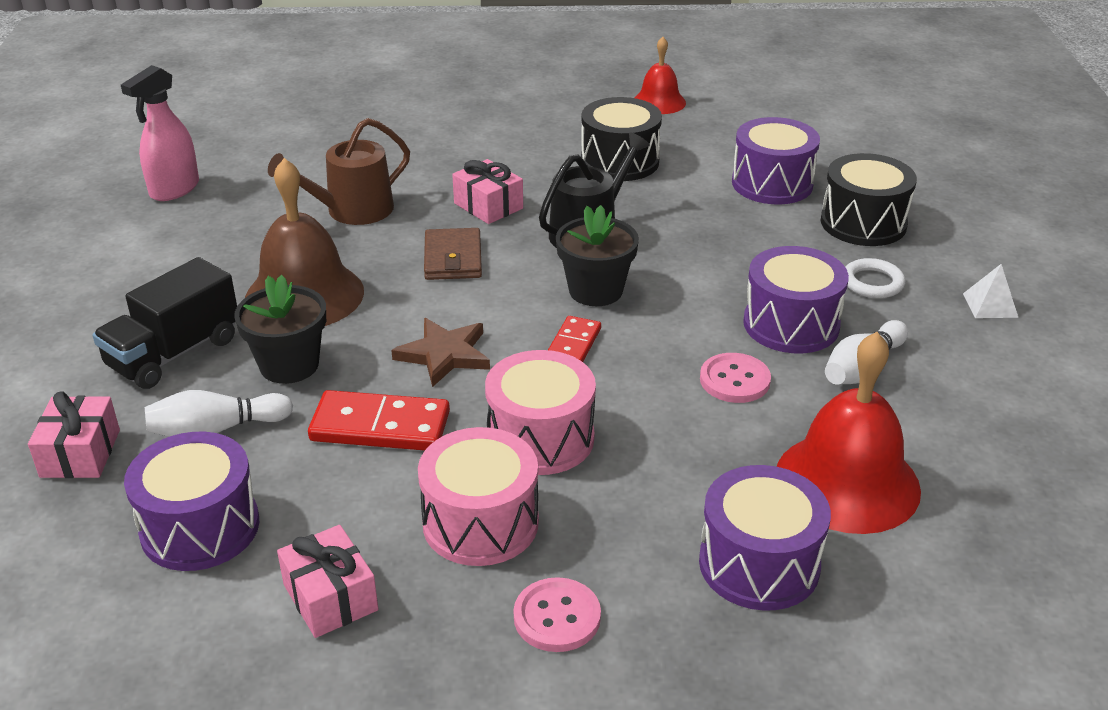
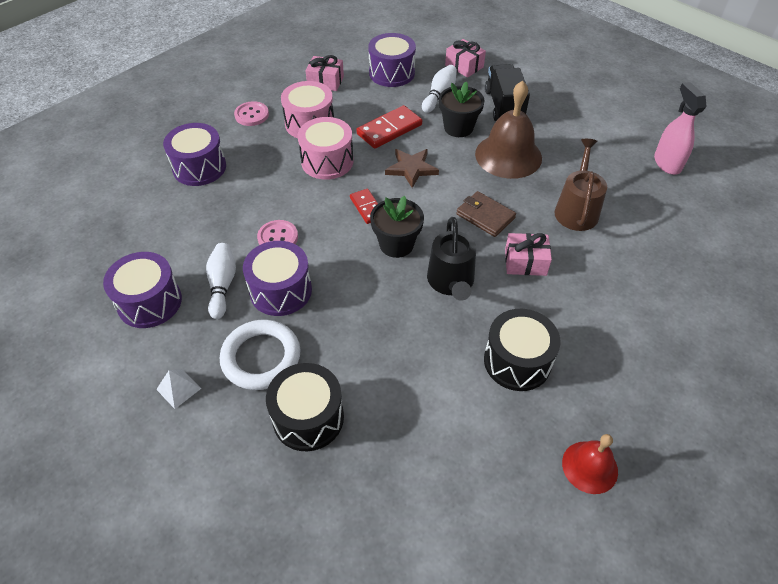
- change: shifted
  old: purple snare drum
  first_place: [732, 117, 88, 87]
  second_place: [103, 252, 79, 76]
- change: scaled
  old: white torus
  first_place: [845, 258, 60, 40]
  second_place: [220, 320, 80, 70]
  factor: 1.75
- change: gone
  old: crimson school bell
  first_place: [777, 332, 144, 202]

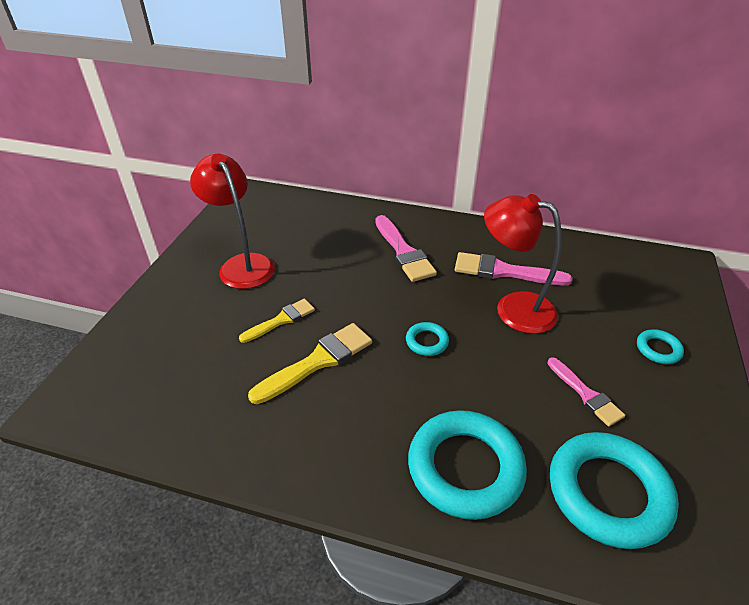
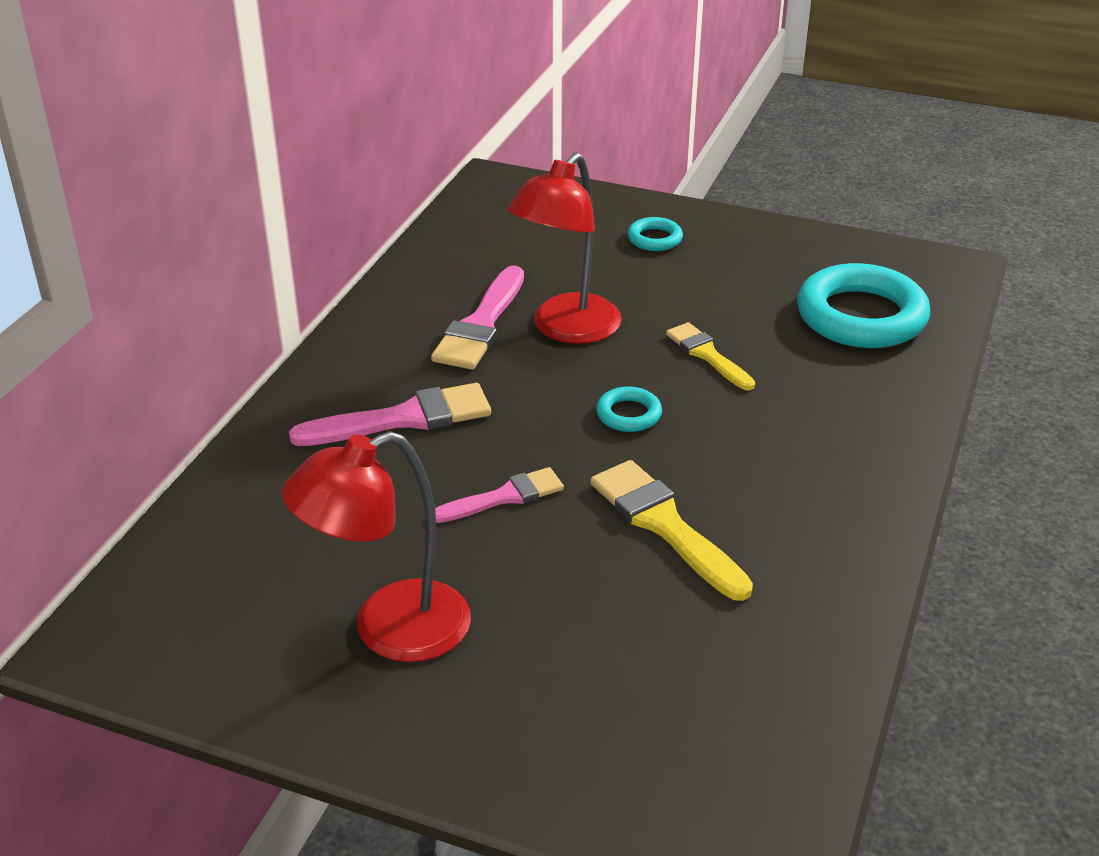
- change: shifted
  old: yellow paintbrush
  first_place: [239, 299, 76, 44]
  second_place: [666, 322, 89, 69]
- change: shifted
  old: pink paintbrush
  first_place: [547, 357, 78, 70]
  second_place: [435, 467, 129, 56]
- change: gone
  old: aqua torus
  first_place: [408, 410, 119, 110]

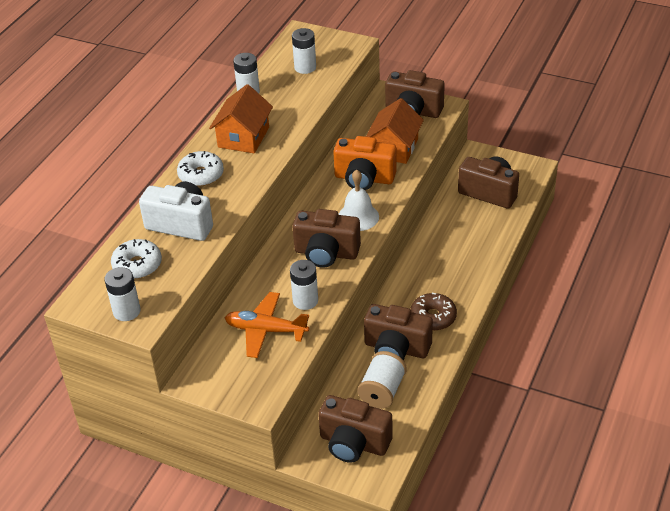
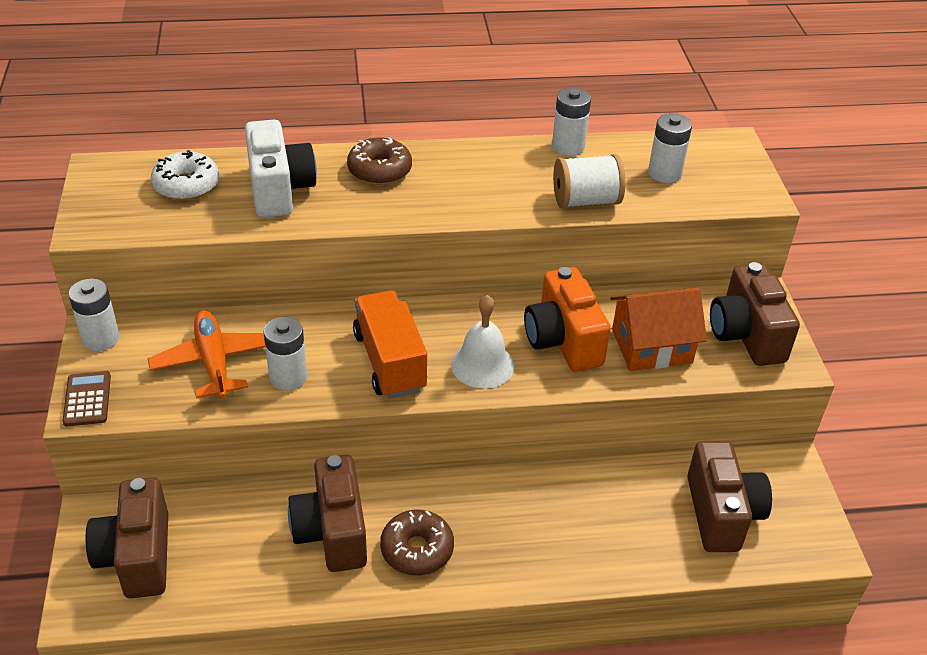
- change: gone
  old: bright orange cottage
  first_place: [209, 84, 64, 69]
- change: repainted
  old: white donut
  new: russet donut
  first_place: [177, 151, 47, 36]
  second_place: [347, 137, 65, 48]
- change: swapped
  old: russet compact camera
  new: bright orange truck
  first_place: [292, 209, 69, 59]
  second_place: [353, 290, 74, 108]
- change: shifted
  old: white AA battery
  first_place: [105, 267, 36, 54]
  second_place: [69, 278, 51, 73]
- change: shifted
  old: white bobbin
  first_place: [357, 351, 50, 58]
  second_place: [553, 154, 72, 55]
- change: new
  new: russet pocket calculator
  second_place: [63, 371, 48, 55]

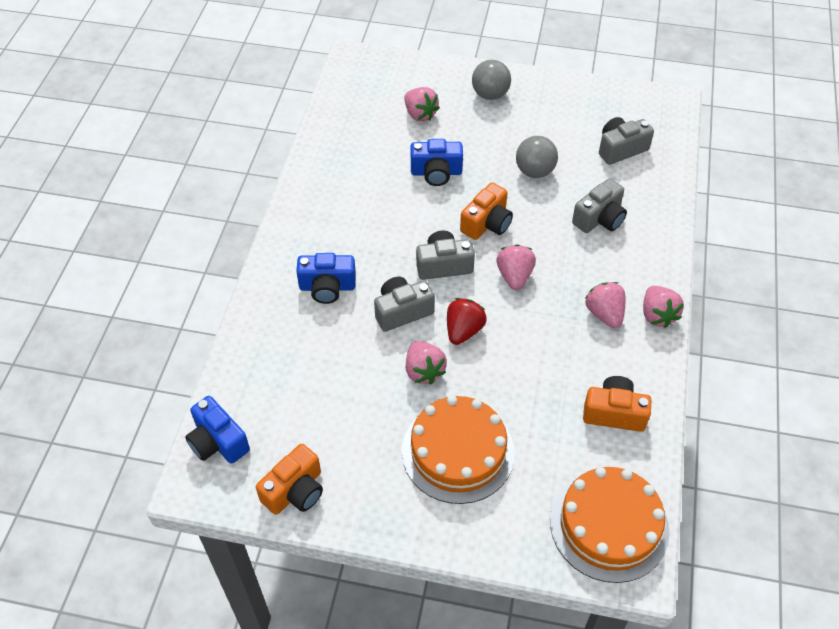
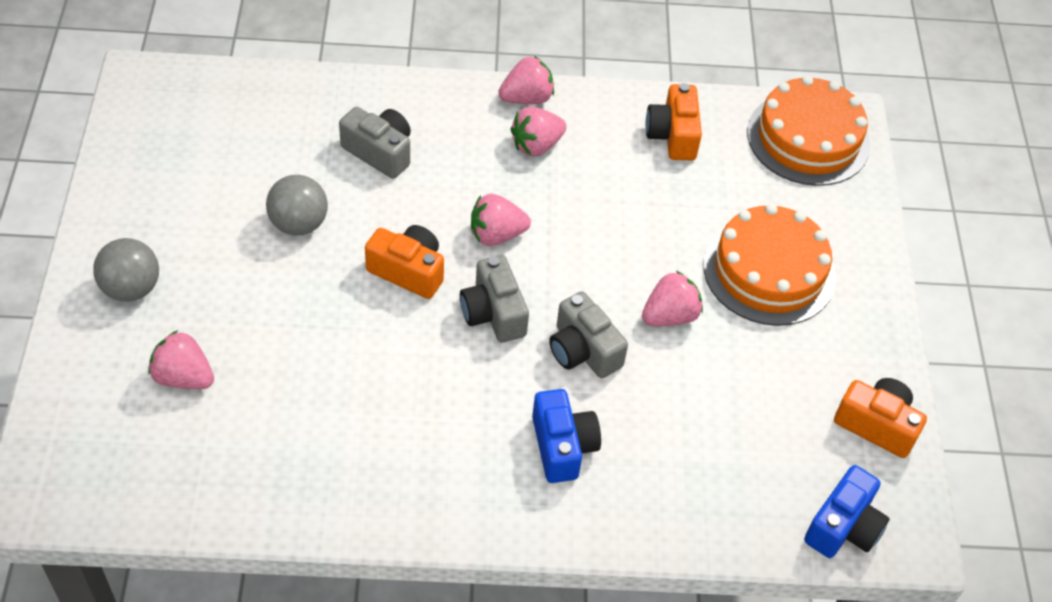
- change: rotated
  old: pink berry
  first_place: [405, 87, 35, 34]
  second_place: [148, 330, 66, 59]
  degrees: -105
- change: gone
  old: grey compact camera
  first_place: [599, 117, 55, 48]
- change: gone
  old: royal blue compact camera
  first_place: [411, 139, 52, 47]
- change: gone
  old: crimson berry
  first_place: [447, 298, 40, 47]

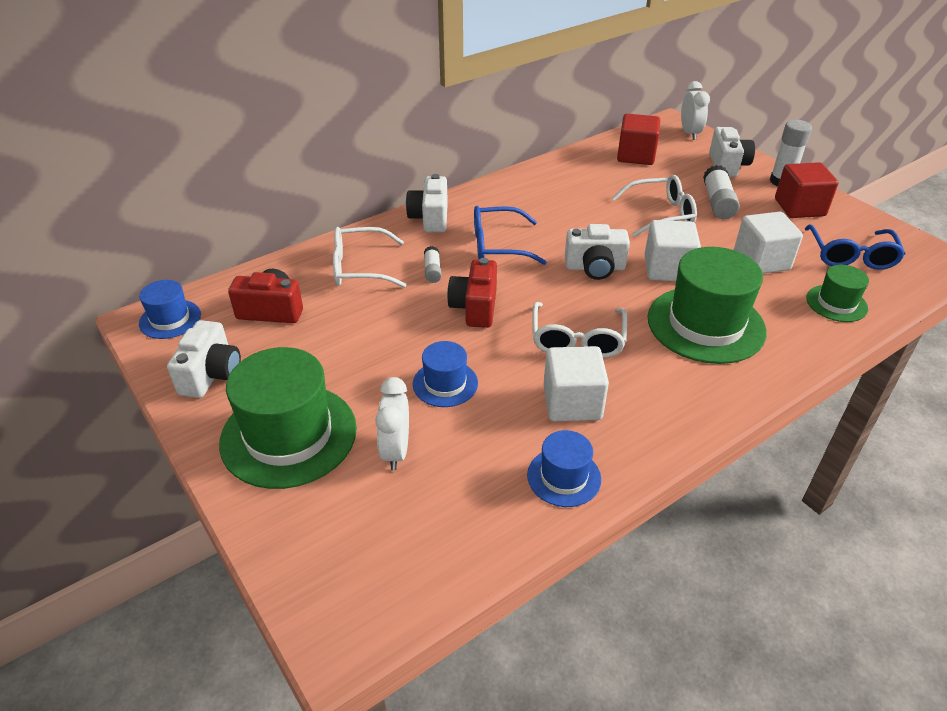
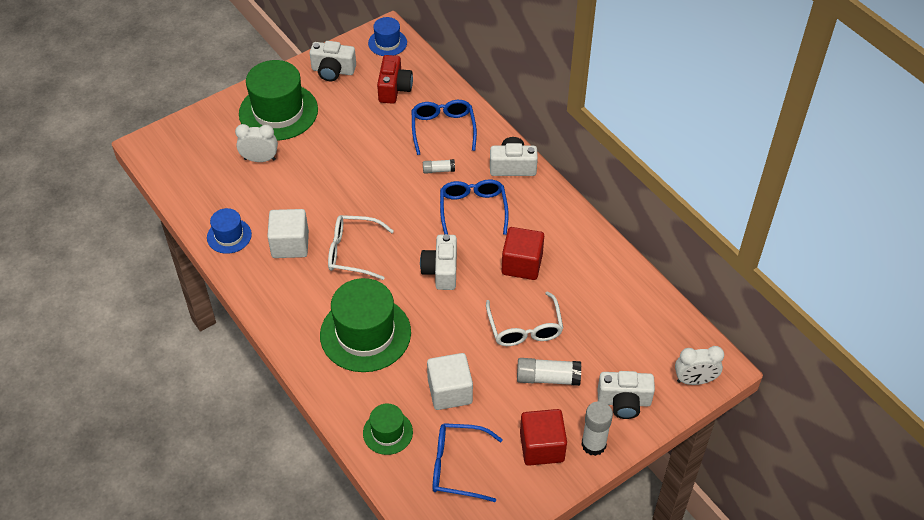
- change: shifted
  old: crimson block
  first_place: [617, 114, 43, 51]
  second_place: [502, 227, 42, 53]
- change: gone
  old: white block
  first_place: [644, 220, 57, 61]
- change: repainted
  old: white glasses
  new: royal blue glasses
  first_place: [333, 227, 73, 61]
  second_place: [412, 100, 65, 55]
- change: gone
  old: crimson compact camera
  first_place: [447, 258, 50, 70]
- change: gone
  old: royal blue hat
  first_place: [413, 341, 65, 66]

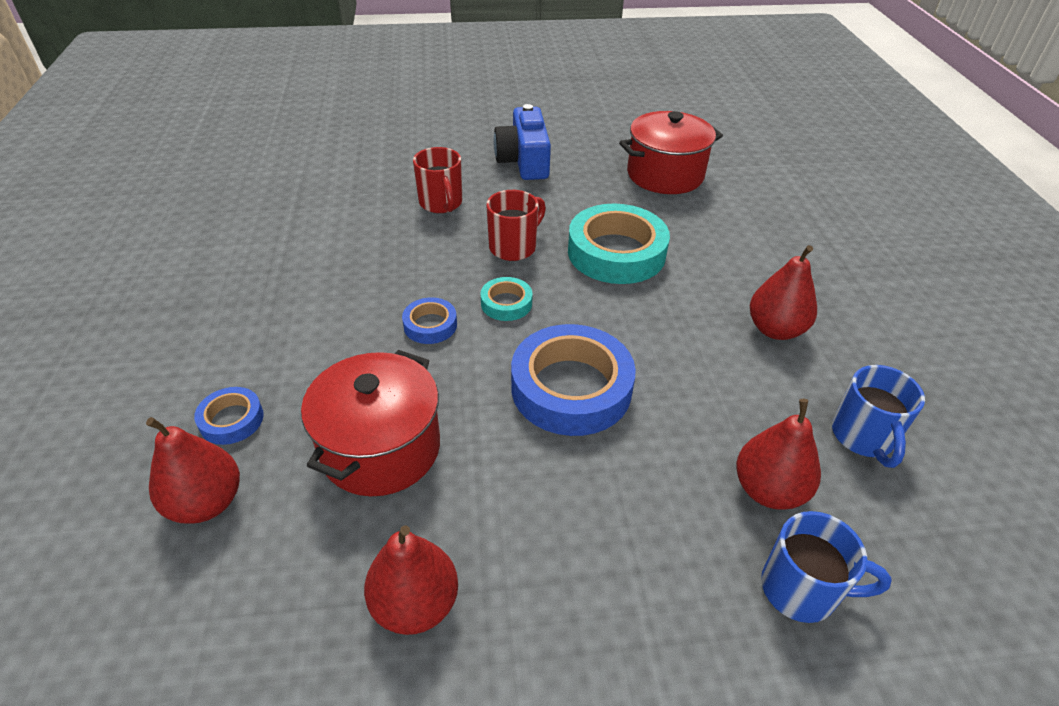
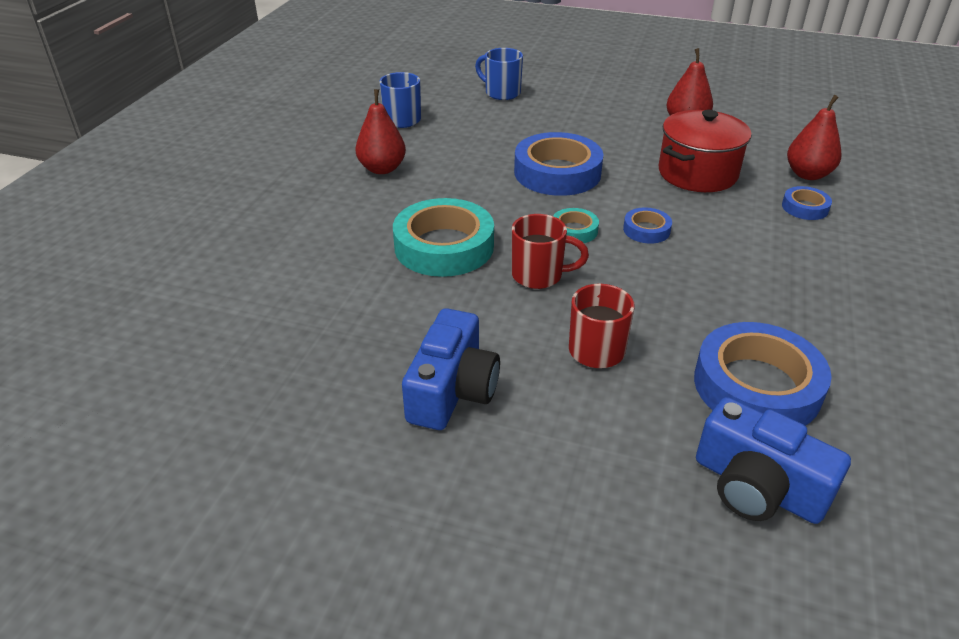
- change: gone
  old: crimson stockpot
  first_place: [619, 111, 104, 83]
- change: rotated
  old: crimson coffee mug
  first_place: [486, 190, 60, 71]
  second_place: [512, 214, 77, 75]
  degrees: -150
- change: gone
  old: crimson pear fruit
  first_place: [736, 399, 85, 111]
- change: new
  new: royal blue sticky tape
  second_place: [694, 322, 138, 104]
- change: new
  new: royal blue compact camera
  second_place: [696, 397, 155, 127]

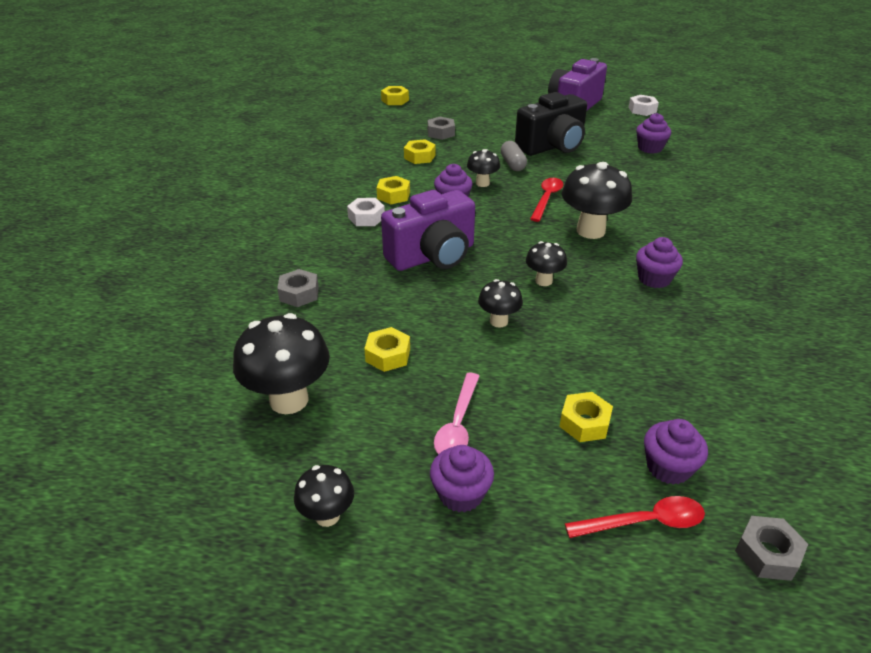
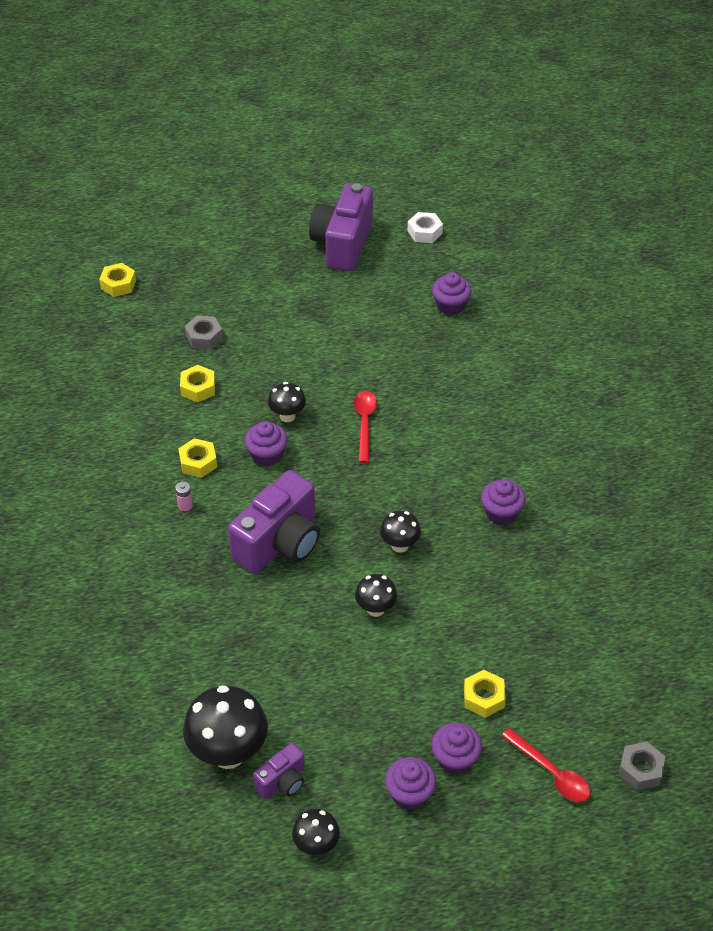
- change: gone
  old: black compact camera
  first_place: [515, 92, 72, 64]
- change: gone
  old: grey capsule
  first_place: [501, 141, 26, 30]
- change: gone
  old: black mushroom
  first_place: [562, 162, 70, 77]
- change: swapped
  old: white hexagon nut
  new: pink AA battery
  first_place: [347, 198, 38, 28]
  second_place: [175, 481, 18, 30]
- change: gone
  old: grey hexagon nut
  first_place: [277, 269, 42, 38]
- change: gone
  old: yellow hexagon nut
  first_place: [364, 327, 46, 45]
- change: gone
  old: pink tablespoon
  first_place: [434, 373, 45, 81]
- change: shifted
  old: purple cupcake
  first_place: [644, 419, 64, 66]
  second_place: [431, 723, 51, 52]
- change: rotated
  old: crimson tablespoon
  first_place: [565, 496, 140, 42]
  second_place: [501, 728, 90, 74]
  degrees: 75
- change: new
  new: purple compact camera
  second_place: [253, 743, 52, 56]

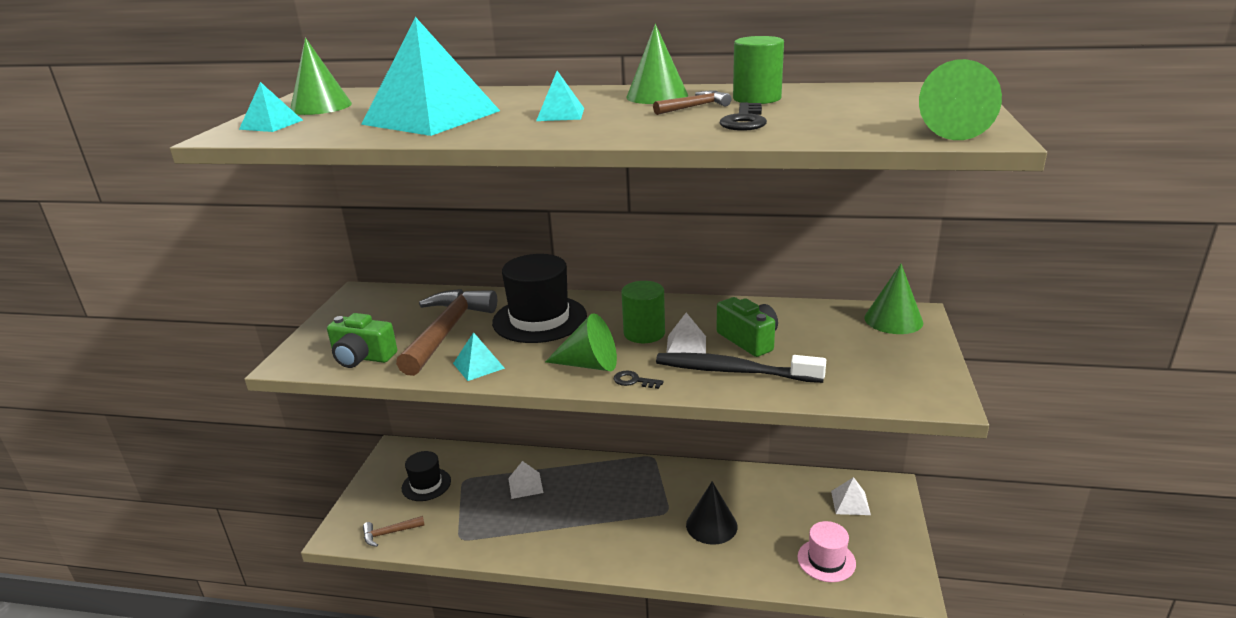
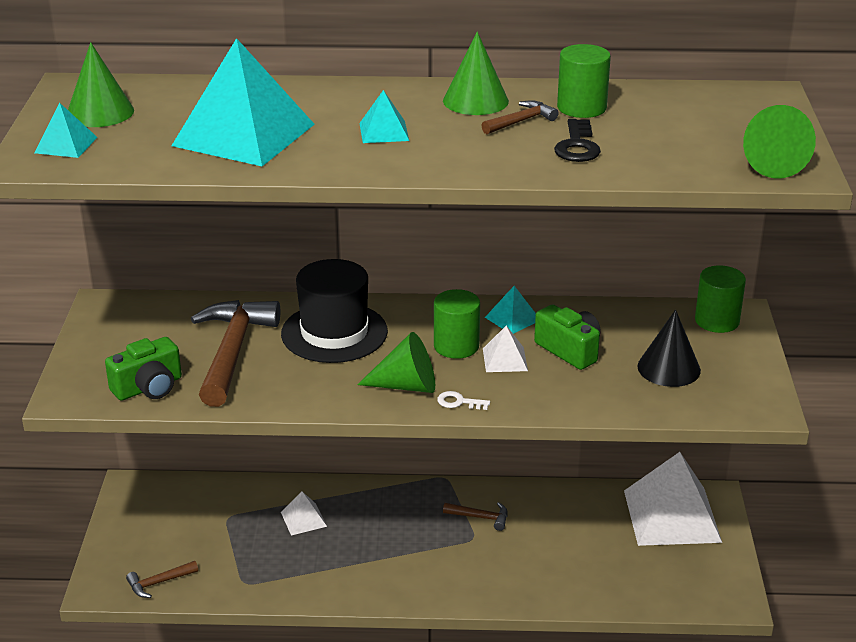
- change: swapped
  old: leaf-green solid cone
  new: leaf-green solid cylinder
  first_place: [864, 264, 59, 70]
  second_place: [695, 265, 51, 68]
- change: rotated
  old: leaf-green compact camera
  first_place: [327, 313, 70, 55]
  second_place: [105, 337, 77, 64]
  degrees: -45
- change: shifted
  old: aqua solid pyramid
  first_place: [453, 332, 52, 49]
  second_place: [485, 286, 51, 48]
- change: gone
  old: black tooth brush
  first_place: [656, 353, 170, 30]
- change: repainted
  old: black key
  new: white key
  first_place: [614, 370, 49, 19]
  second_place: [437, 391, 53, 19]
- change: gone
  old: black hat
  first_place: [402, 451, 49, 50]
- change: scaled
  old: white solid pyramid
  first_place: [831, 477, 40, 38]
  second_place: [624, 452, 98, 94]
  factor: 2.24
- change: shifted
  old: black solid cone
  first_place: [686, 481, 52, 64]
  second_place: [637, 309, 64, 78]
- change: gone
  old: pink hat
  first_place: [797, 521, 59, 61]
- change: new
  new: russet carpenter's hammer
  second_place: [443, 502, 65, 29]

